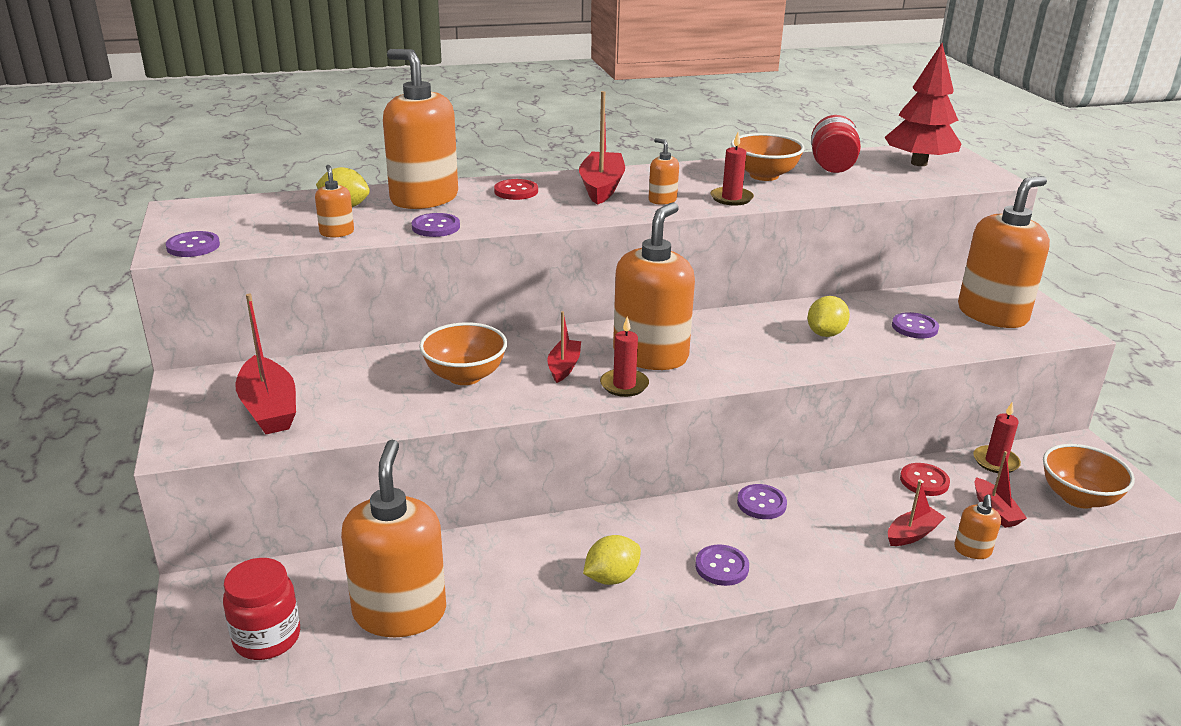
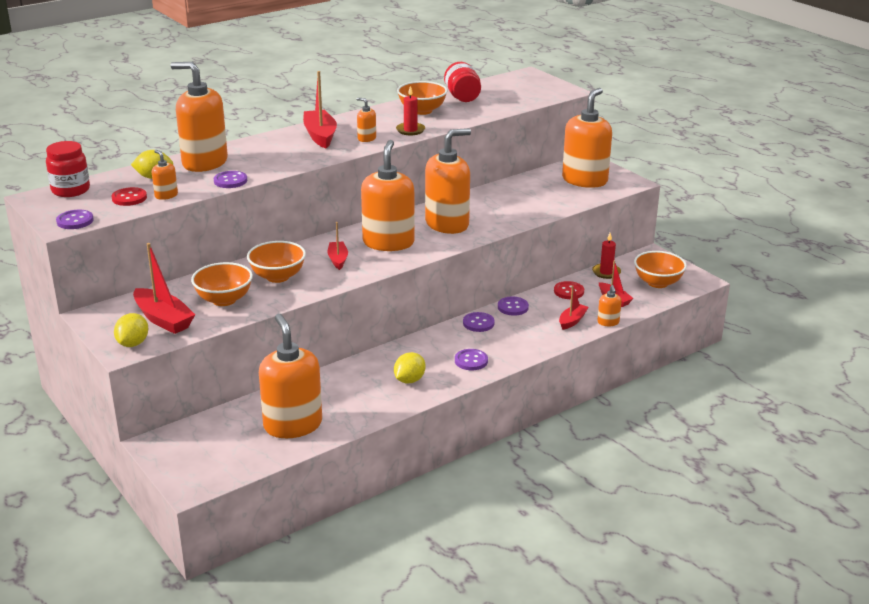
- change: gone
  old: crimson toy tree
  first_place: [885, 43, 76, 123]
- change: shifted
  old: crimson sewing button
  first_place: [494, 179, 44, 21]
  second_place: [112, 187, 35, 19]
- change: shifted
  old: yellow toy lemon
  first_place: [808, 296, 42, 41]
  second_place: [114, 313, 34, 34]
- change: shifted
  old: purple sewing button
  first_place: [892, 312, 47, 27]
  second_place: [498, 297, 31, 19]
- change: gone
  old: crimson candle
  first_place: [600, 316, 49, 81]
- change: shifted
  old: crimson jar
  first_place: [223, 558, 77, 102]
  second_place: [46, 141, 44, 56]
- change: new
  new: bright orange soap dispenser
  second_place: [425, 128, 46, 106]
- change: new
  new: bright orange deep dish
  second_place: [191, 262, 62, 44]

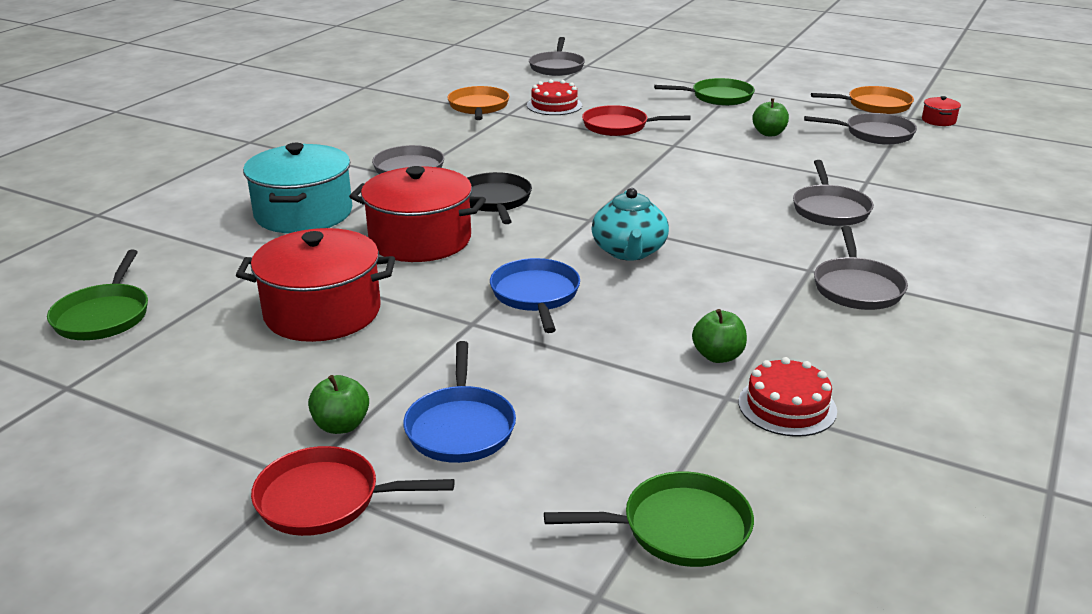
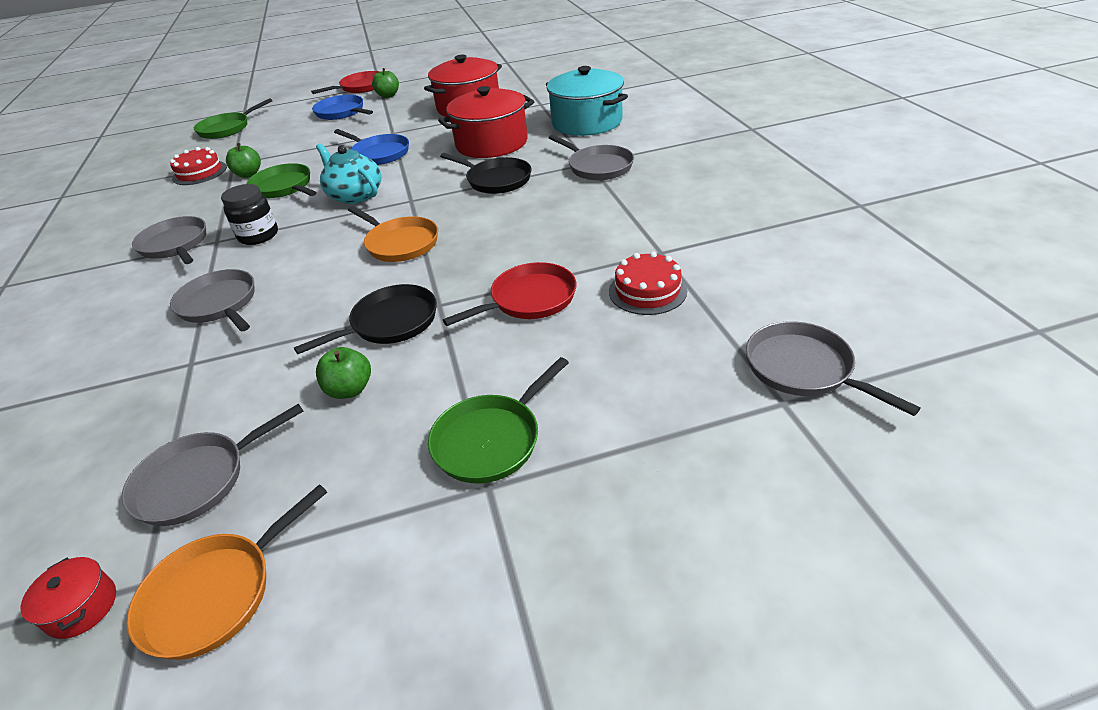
- change: shifted
  old: bright orange pan
  first_place: [447, 86, 62, 34]
  second_place: [348, 206, 90, 56]
- change: shifted
  old: leaf-green pan
  first_place: [47, 250, 101, 90]
  second_place: [247, 163, 70, 35]
- change: new
  new: black jar
  second_place: [221, 184, 57, 61]
- change: new
  new: black pan
  second_place: [294, 284, 143, 70]

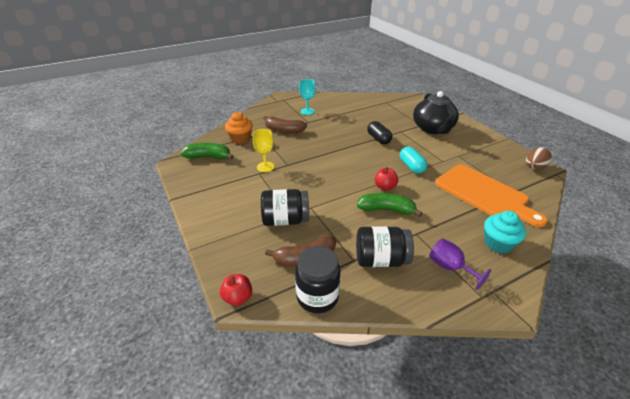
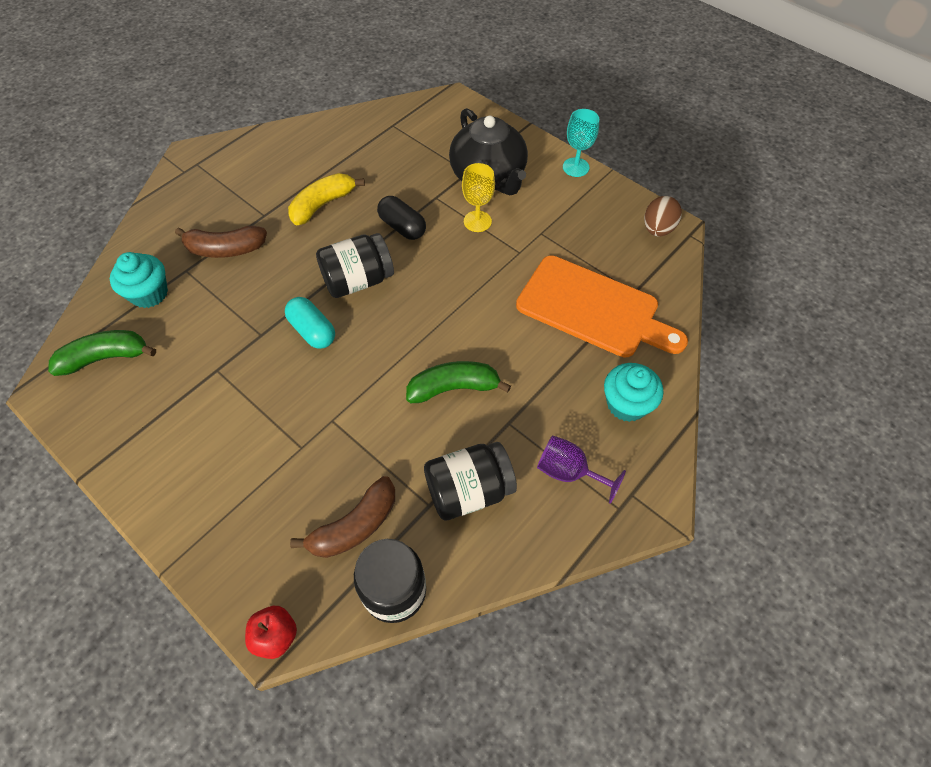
- change: shifted
  old: aqua chalice
  first_place: [299, 79, 17, 36]
  second_place: [563, 109, 36, 68]
- change: repainted
  old: bright orange cupcake
  new: aqua cupcake
  first_place: [225, 112, 28, 32]
  second_place: [110, 252, 58, 56]
- change: shifted
  old: yellow chalice
  first_place: [253, 129, 21, 43]
  second_place: [462, 163, 33, 69]
- change: shifted
  old: aqua capsule
  first_place: [400, 147, 27, 27]
  second_place: [285, 297, 50, 52]
- change: gone
  old: crimson apple fruit
  first_place: [375, 167, 23, 24]
- change: shifted
  old: black jar
  first_place: [261, 189, 48, 37]
  second_place: [316, 233, 78, 65]
- change: new
  new: yellow banana
  second_place: [288, 173, 77, 52]

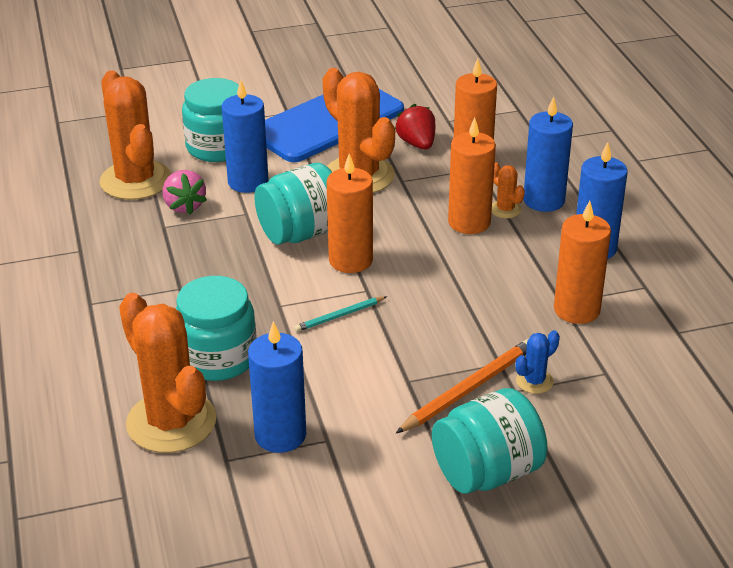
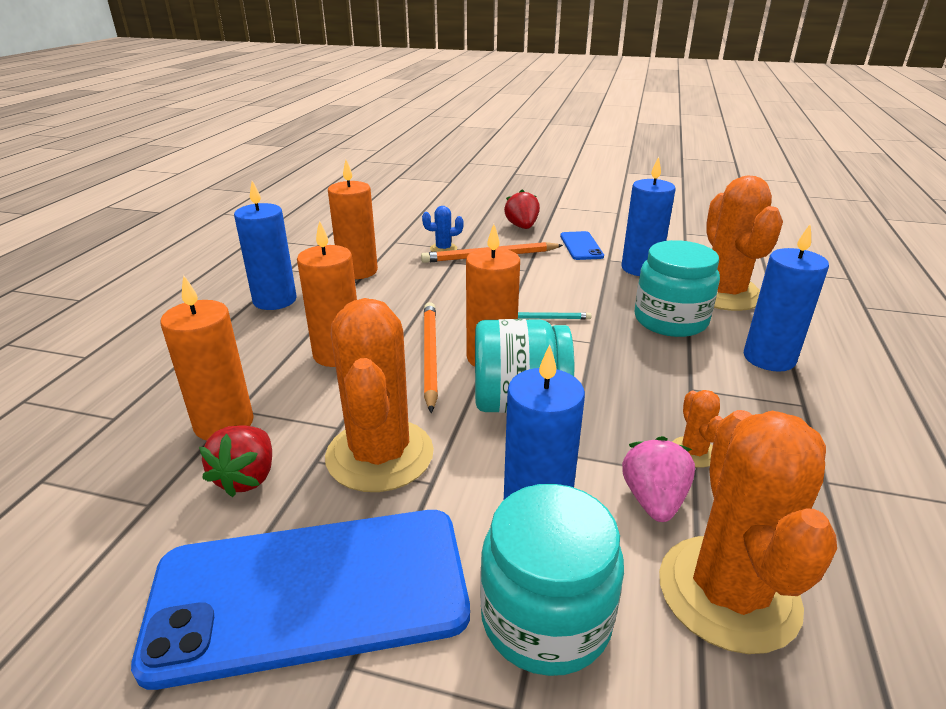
- change: shifted
  old: royal blue candle
  first_place: [523, 96, 50, 116]
  second_place: [744, 225, 85, 147]
- change: shifted
  old: bright orange cactus
  first_place: [492, 162, 33, 56]
  second_place: [672, 390, 50, 78]
- change: swapped
  old: aqua jar
  new: crimson berry
  first_place: [432, 388, 115, 106]
  second_place: [504, 189, 36, 40]
- change: new
  new: royal blue mobile phone
  second_place: [560, 231, 44, 29]
- change: new
  new: bright orange wooden pencil
  second_place: [424, 302, 14, 111]

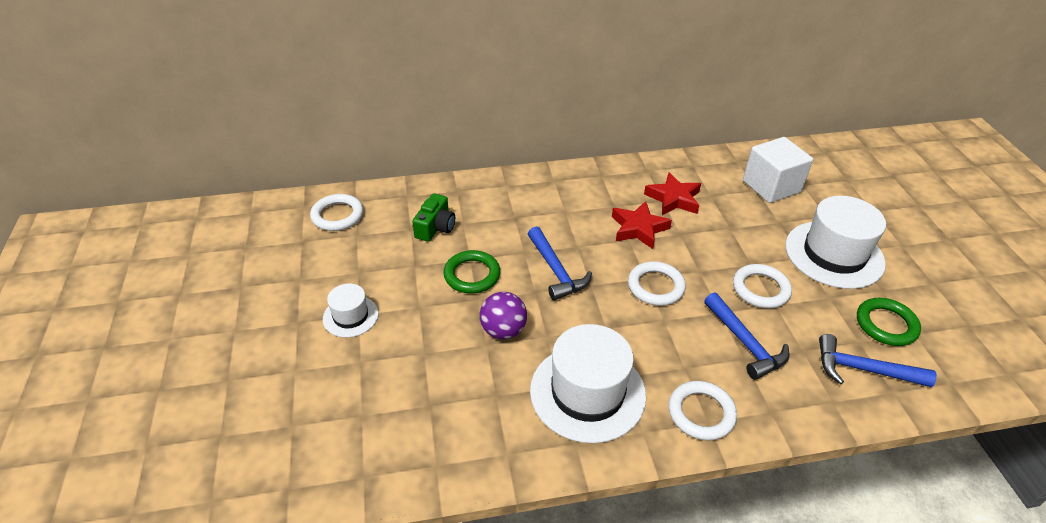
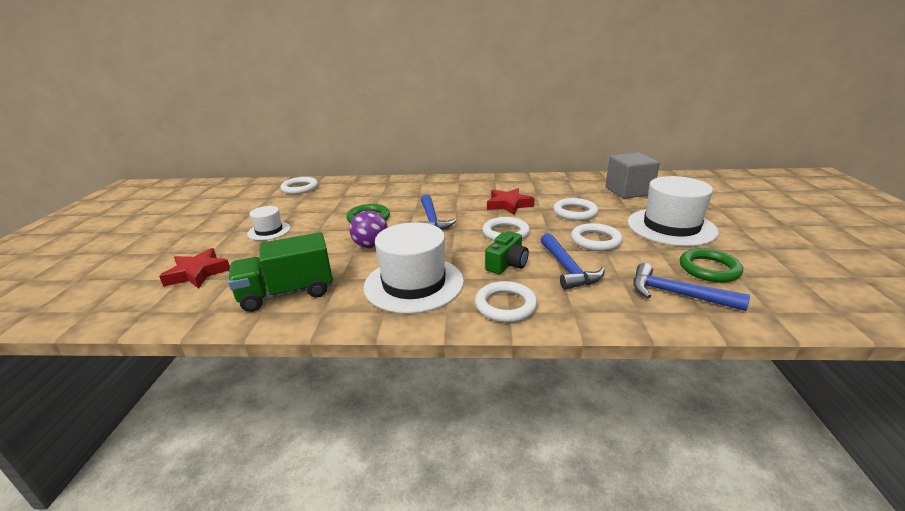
- change: repainted
  old: white block
  new: grey block
  first_place: [743, 137, 70, 66]
  second_place: [605, 152, 55, 47]
- change: shifted
  old: crimson star shape
  first_place: [644, 172, 57, 43]
  second_place: [159, 248, 71, 41]
- change: shifted
  old: leaf-green compact camera
  first_place: [412, 193, 43, 49]
  second_place: [485, 231, 44, 43]
- change: new
  new: white torus
  second_place: [553, 198, 45, 23]
- change: new
  new: leaf-green truck
  second_place: [228, 232, 105, 80]

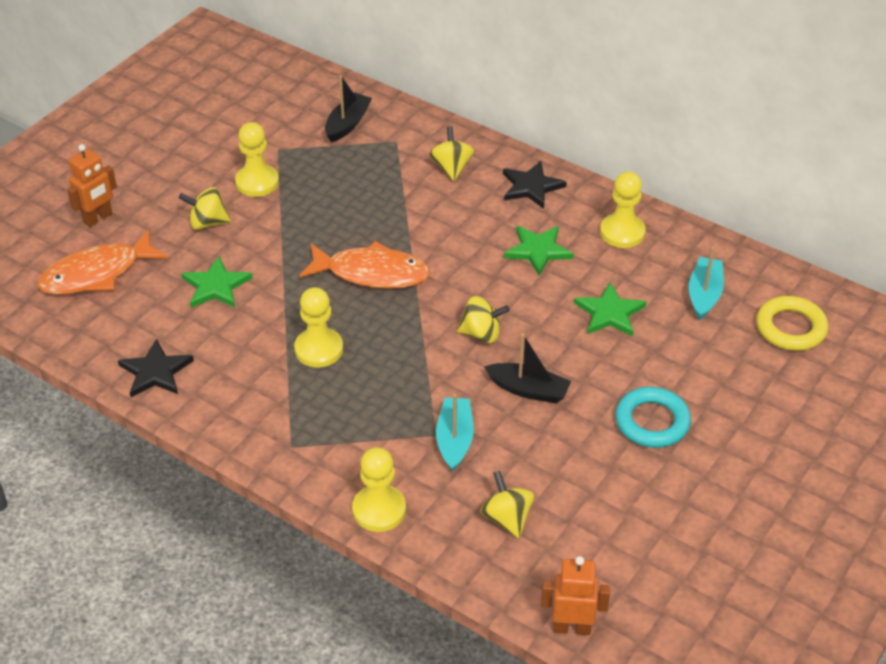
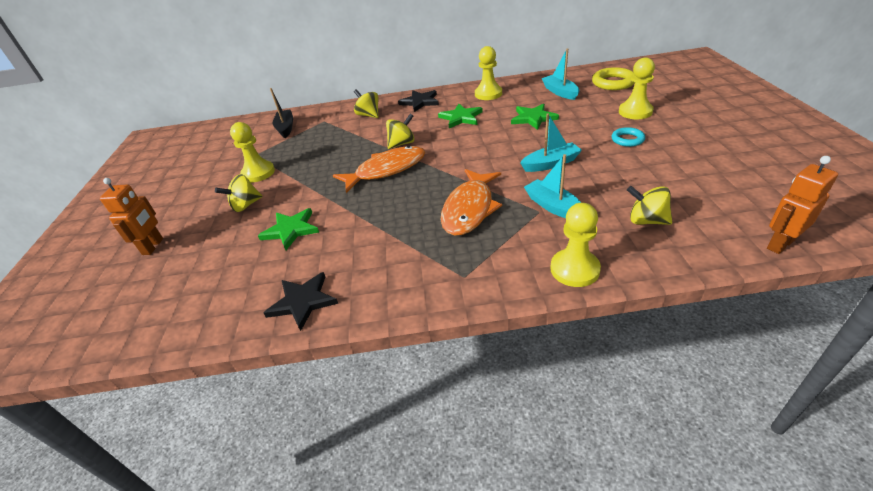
- change: shifted
  old: bright orange fish
  first_place: [38, 229, 130, 66]
  second_place: [441, 169, 61, 67]
- change: shifted
  old: yellow pawn
  first_place: [294, 287, 49, 80]
  second_place: [619, 57, 36, 62]
- change: shifted
  old: yellow spinning top
  first_place: [457, 296, 53, 47]
  second_place: [386, 114, 28, 35]
- change: repainted
  old: black sailboat
  new: aqua sailboat
  first_place: [484, 333, 87, 70]
  second_place: [520, 113, 62, 59]
- change: scaled
  old: aqua torus
  first_place: [615, 387, 76, 61]
  second_place: [612, 127, 33, 20]
  factor: 0.62

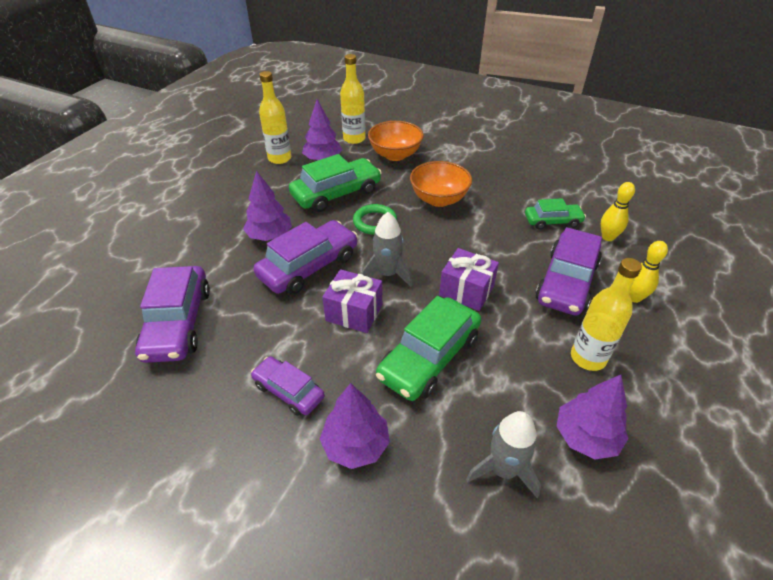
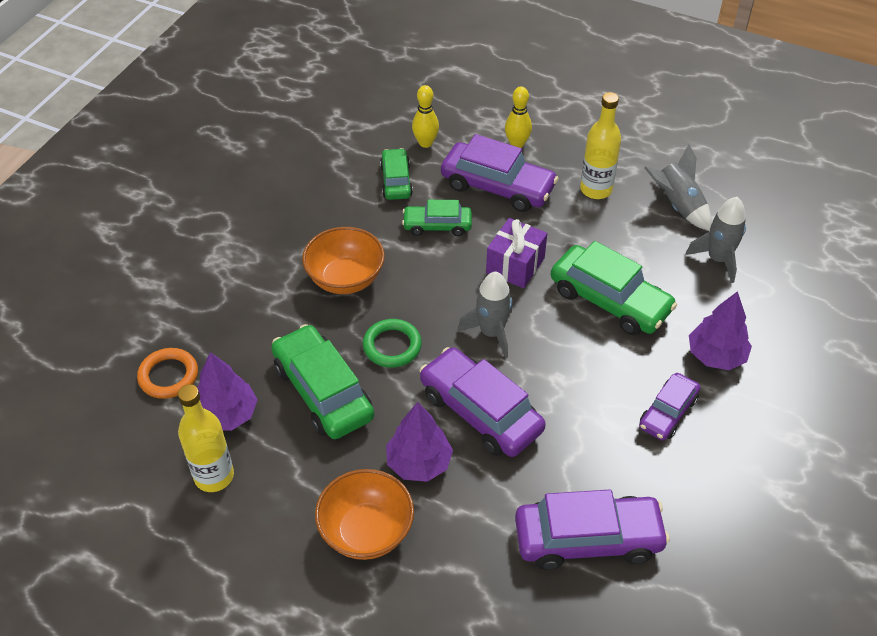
- change: swapped
  old: yellow bottle
  new: bright orange torus
  first_place: [340, 54, 26, 90]
  second_place: [137, 348, 61, 51]
- change: shifted
  old: bright orange deep dish
  first_place: [368, 121, 56, 40]
  second_place: [315, 469, 99, 91]
- change: gone
  old: purple wrapped gift
  first_place: [322, 269, 60, 64]
- change: swapped
  old: purple toy tree
  new: grey rocket
  first_place: [556, 375, 73, 85]
  second_place: [645, 144, 67, 87]
- change: new
  new: leaf-green car
  second_place: [402, 200, 70, 36]

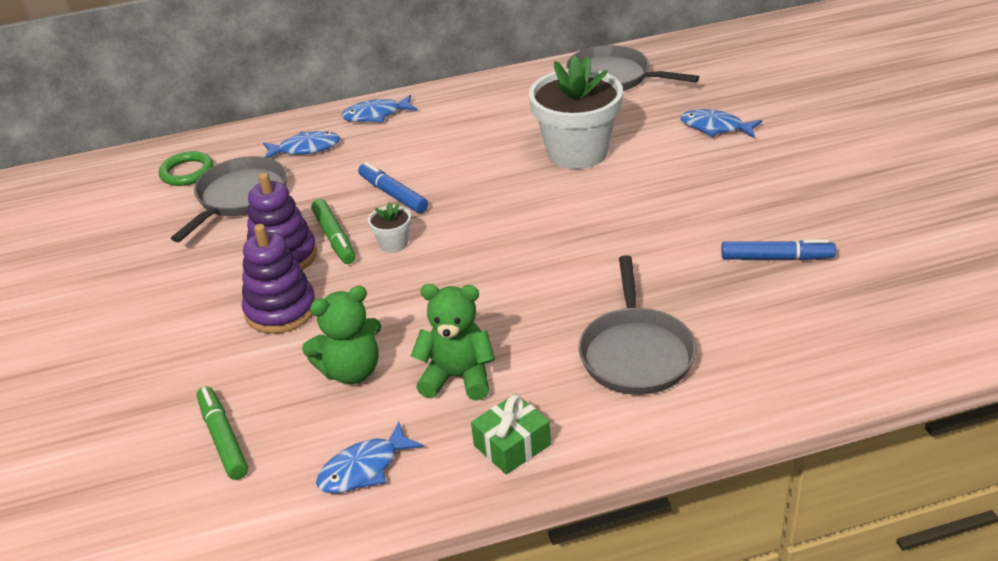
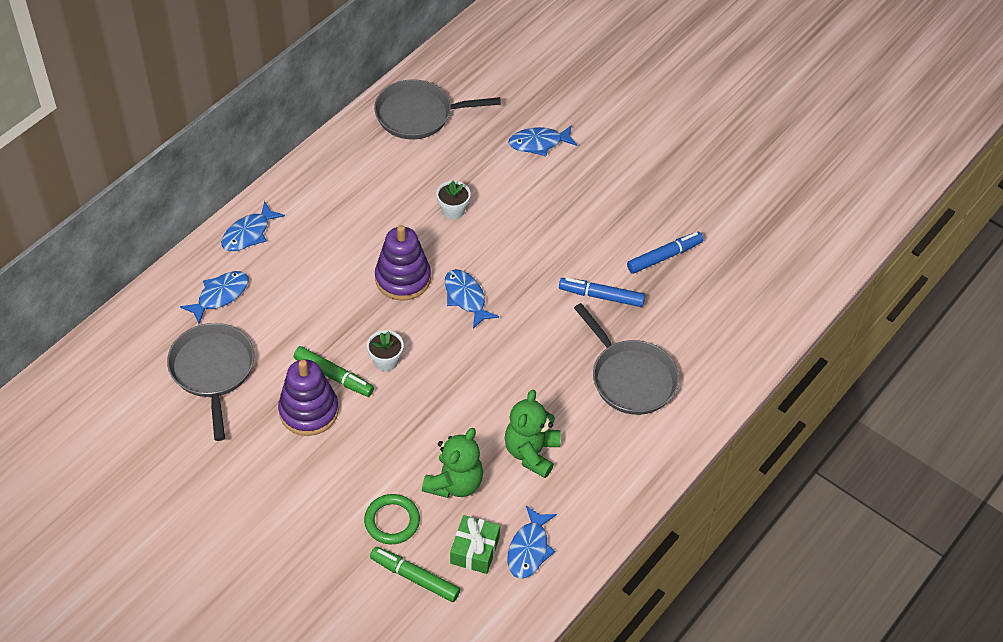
- change: scaled
  old: white plant pot
  first_place: [529, 56, 94, 113]
  second_place: [436, 180, 35, 39]
  factor: 0.43
- change: shifted
  old: leaf-green torus
  first_place: [159, 151, 54, 35]
  second_place: [364, 494, 56, 50]
- change: shifted
  old: royal blue marker pen
  first_place: [358, 162, 70, 51]
  second_place: [559, 278, 86, 29]
- change: shifted
  old: purple ring stacker
  first_place: [242, 224, 74, 110]
  second_place: [375, 225, 56, 76]
- change: rotated
  old: leaf-green stuffed bear
  first_place: [411, 284, 84, 117]
  second_place: [505, 389, 56, 89]
  degrees: -45
- change: shifted
  old: leaf-green wrapped gift
  first_place: [471, 394, 80, 80]
  second_place: [450, 515, 50, 59]
- change: new
  new: royal blue fish
  second_place: [445, 269, 54, 60]

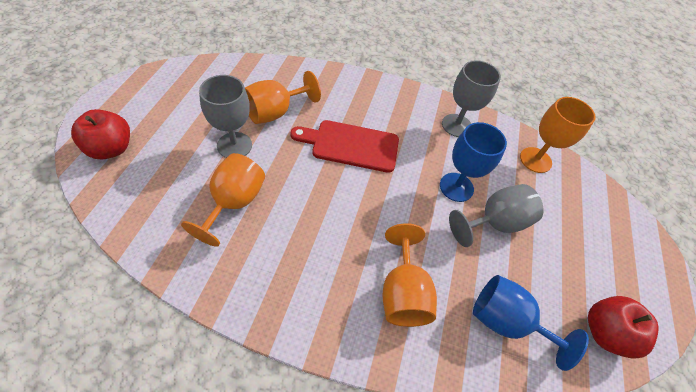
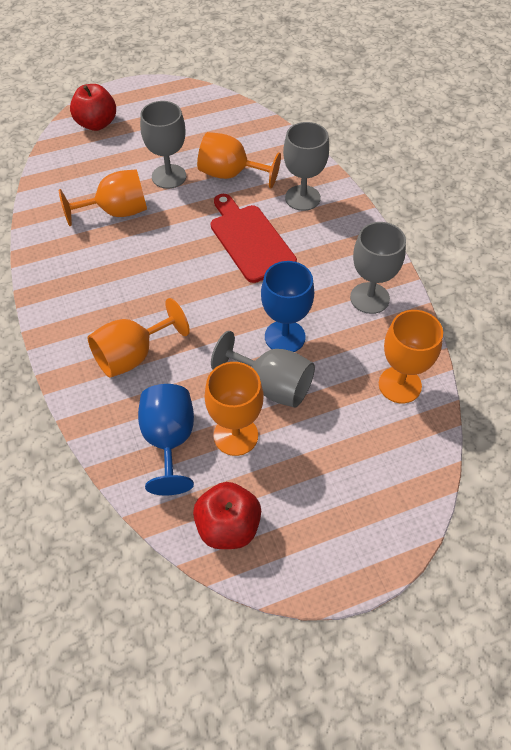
- change: new
  new: grey chalice
  second_place: [283, 122, 46, 89]
- change: new
  new: bright orange chalice
  second_place: [205, 362, 58, 94]

